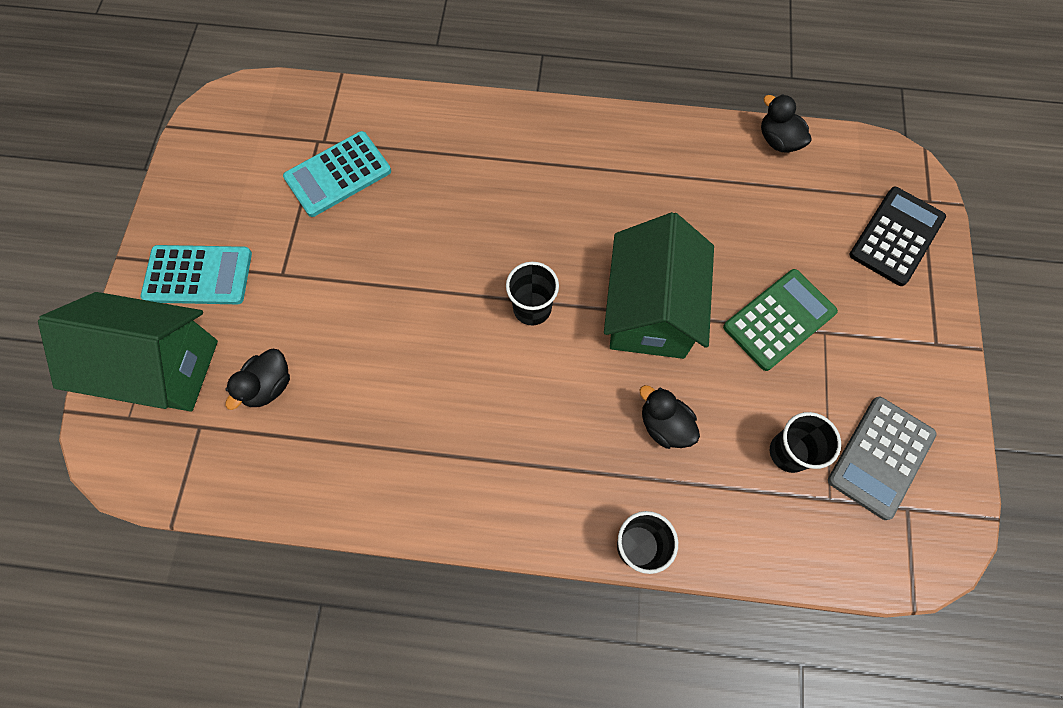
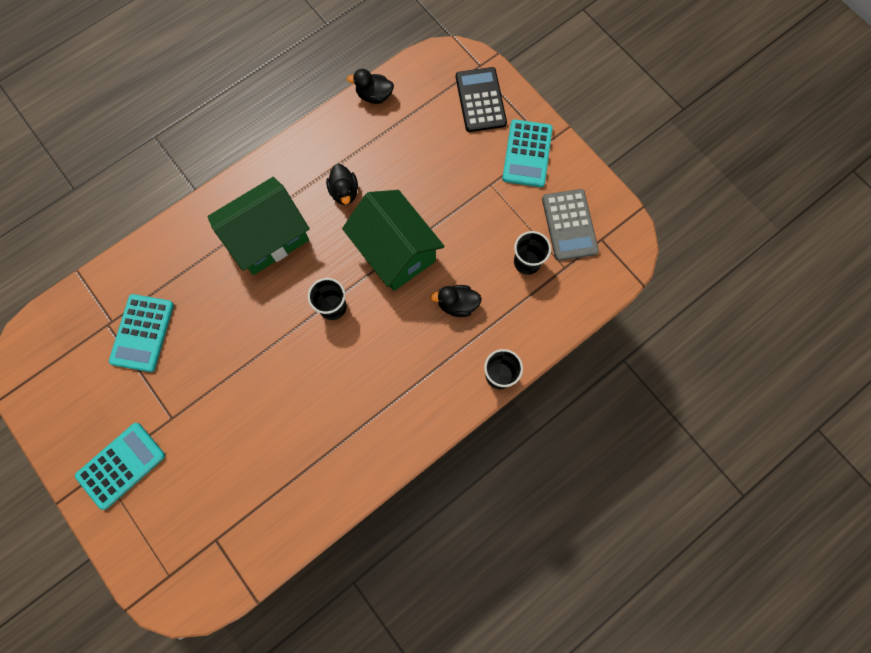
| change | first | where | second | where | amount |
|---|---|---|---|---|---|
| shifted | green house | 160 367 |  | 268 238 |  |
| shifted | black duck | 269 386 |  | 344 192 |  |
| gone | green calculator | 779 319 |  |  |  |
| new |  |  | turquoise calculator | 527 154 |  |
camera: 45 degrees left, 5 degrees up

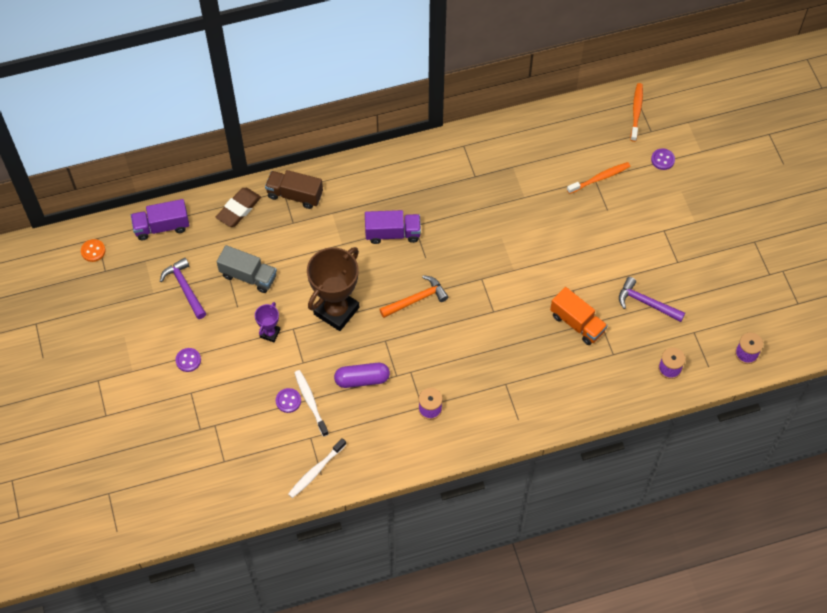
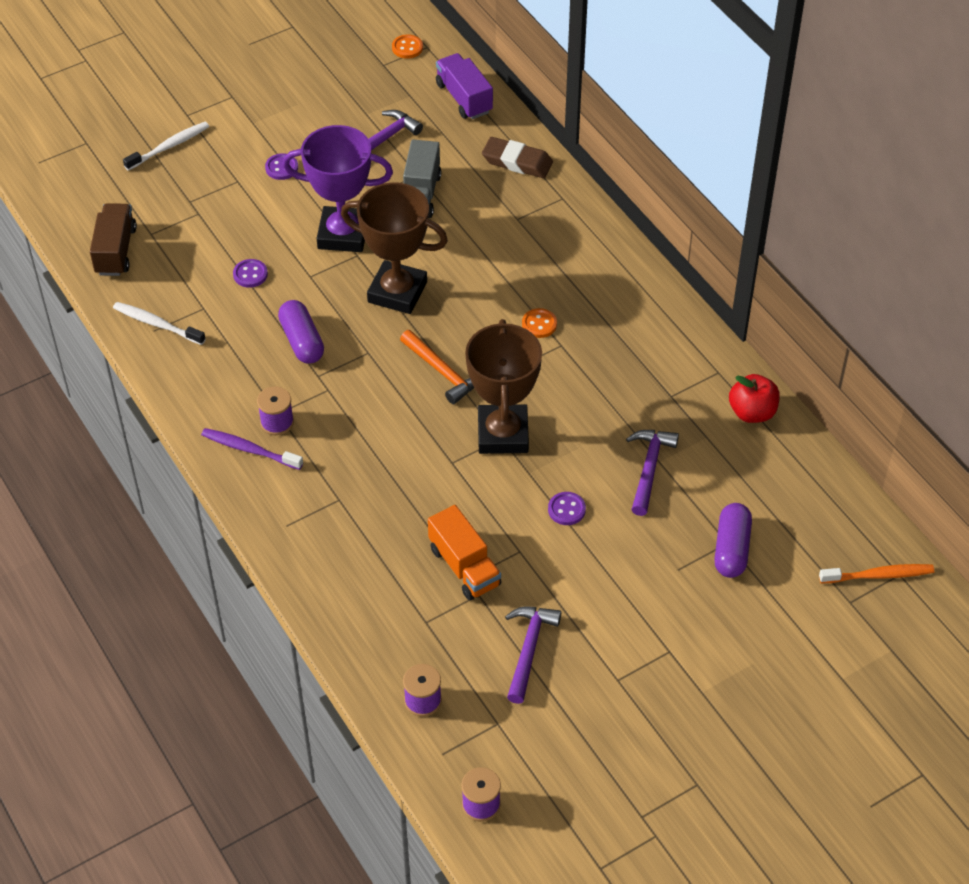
| change | first | where | second | where | amount |
|---|---|---|---|---|---|
| scaled | purple trophy | 270 333 |  | 343 234 | x2.11 |
| shifted | brown truck | 295 195 |  | 116 251 |  |
| shifted | white toothbrush | 310 402 |  | 169 146 |  |
| swapped | purple truck | 392 233 | orange button | 539 324 |  |
| rotated | orange truck | 577 323 |  | 464 566 | 60 degrees counterclockwise |
| swapped | orange toothbrush | 599 178 | purple capsule | 731 549 |  |
| shifted | purple button | 662 160 |  | 566 509 |  |
| new |  |  | purple toothbrush | 249 450 |  |
| new |  |  | brown trophy | 503 434 |  |
| new |  |  | purple hammer | 649 468 |  |
| new |  |  | red apple | 752 412 |  |
camera: 75 degrees right, 10 degrees down

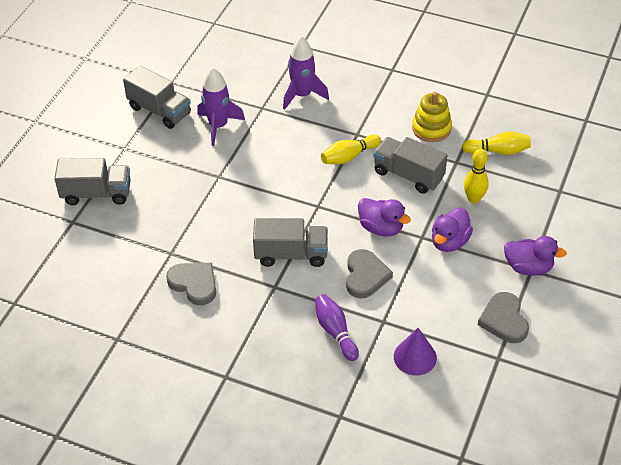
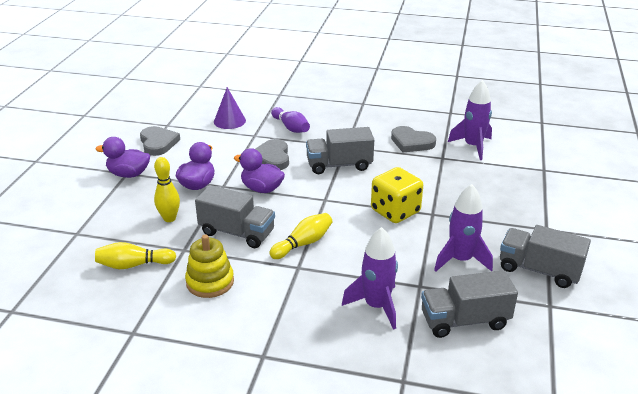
| change | first | where | second | where | amount |
|---|---|---|---|---|---|
| shifted | grey truck | 96 193 |  | 464 320 |  |
| new |  |  | yellow dice | 395 211 |  |
| new |  |  | purple rocket | 473 146 |  |
camera: 170 degrees right, 15 degrees down

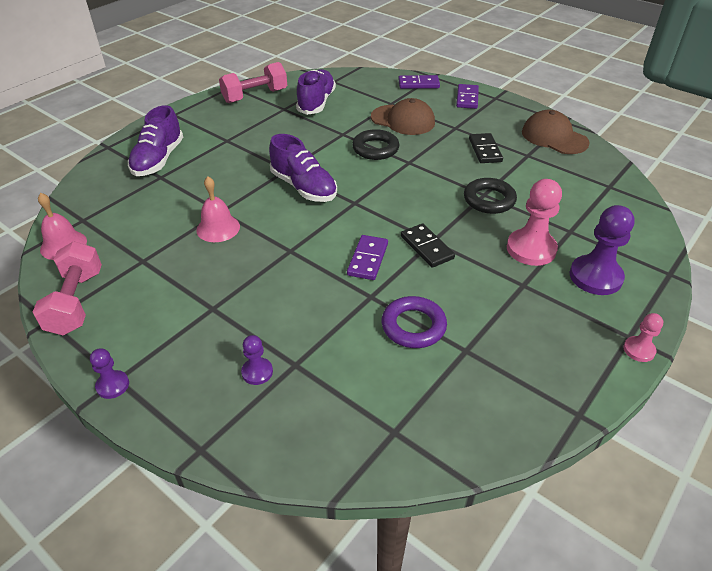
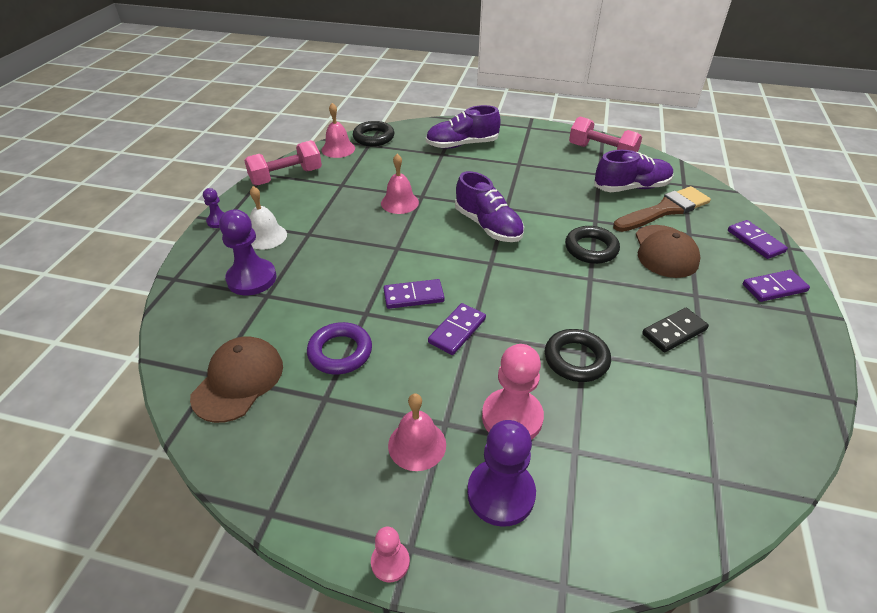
| change | first | where | second | where | amount |
|---|---|---|---|---|---|
| scaled | purple pawn | 257 372 |  | 252 279 | x1.91 |
| rotated | purple shoe | 303 187 |  | 488 226 | 60 degrees counterclockwise |
| repainted | black domino | 426 247 | purple domino | 457 330 |  |
| shifted | brown cap | 554 137 |  | 238 381 |  |
| new |  |  | white bell | 266 236 |  |
| new |  |  | black ring | 373 137 |  |
| new |  |  | pink bell | 417 444 |  |
| new |  |  | brown brush | 664 210 |  |
camera: 65 degrees right, 0 degrees up

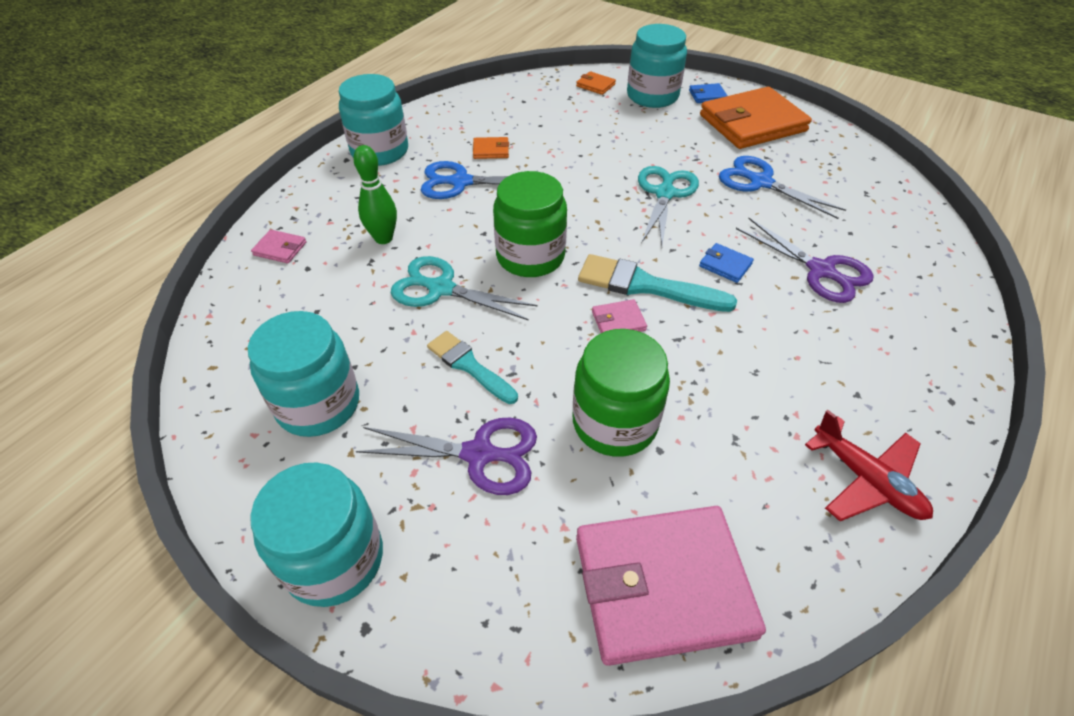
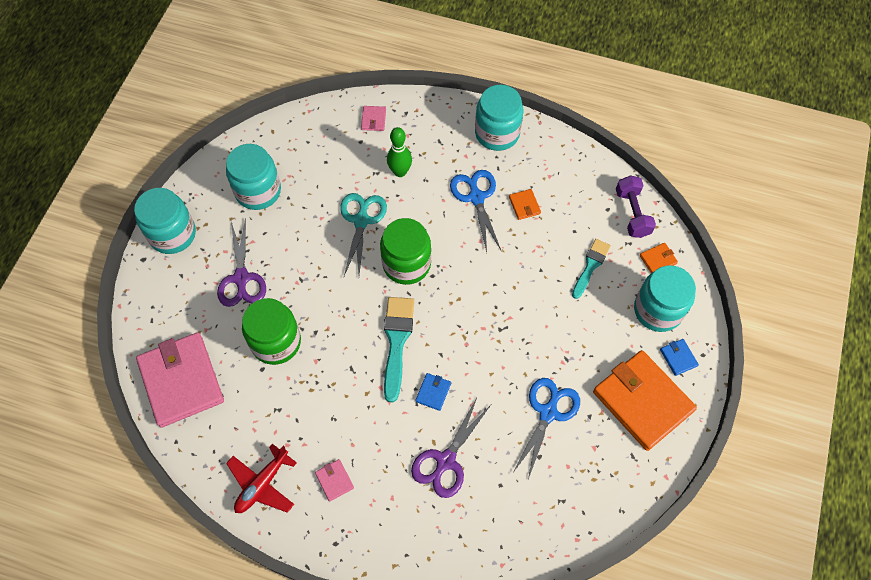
| change | first | where | second | where | amount |
|---|---|---|---|---|---|
| shifted | turquoise brush | 469 365 |  | 590 266 |  |
| rotated | orange wallet | 595 85 |  | 658 259 | 45 degrees clockwise |
| shifted | pink wallet | 618 321 |  | 334 480 |  |
| gone | turquoise scissors | 665 194 |  |  |  |
| new |  |  | purple dumbbell | 632 213 |  |
camera: 75 degrees right, 15 degrees up

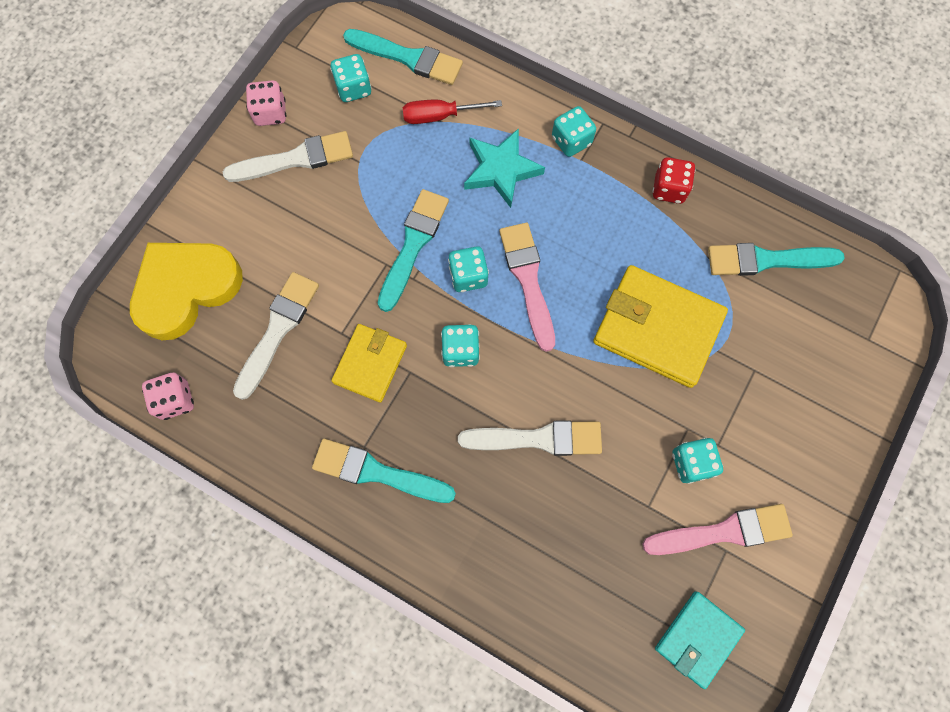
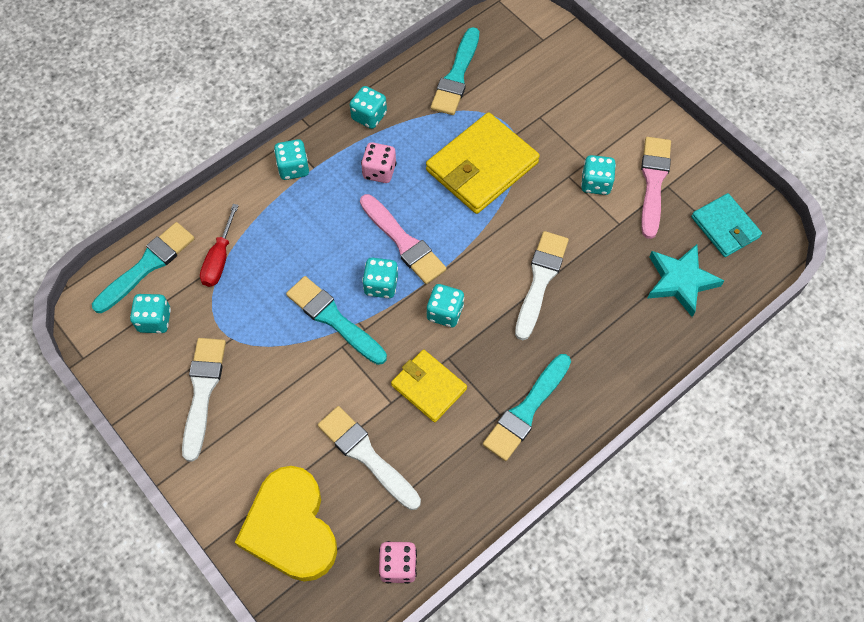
| change | first | where | second | where | amount |
|---|---|---|---|---|---|
| shifted | pink dice | 270 113 |  | 379 171 |  |
| shifted | turquoise star | 501 170 |  | 680 281 |  |
| rotated | pink brush | 528 280 |  | 403 242 | 135 degrees counterclockwise |
| repainted | red dice | 669 189 | turquoise dice | 369 116 |  |
camera: 70 degrees left, 10 degrees down

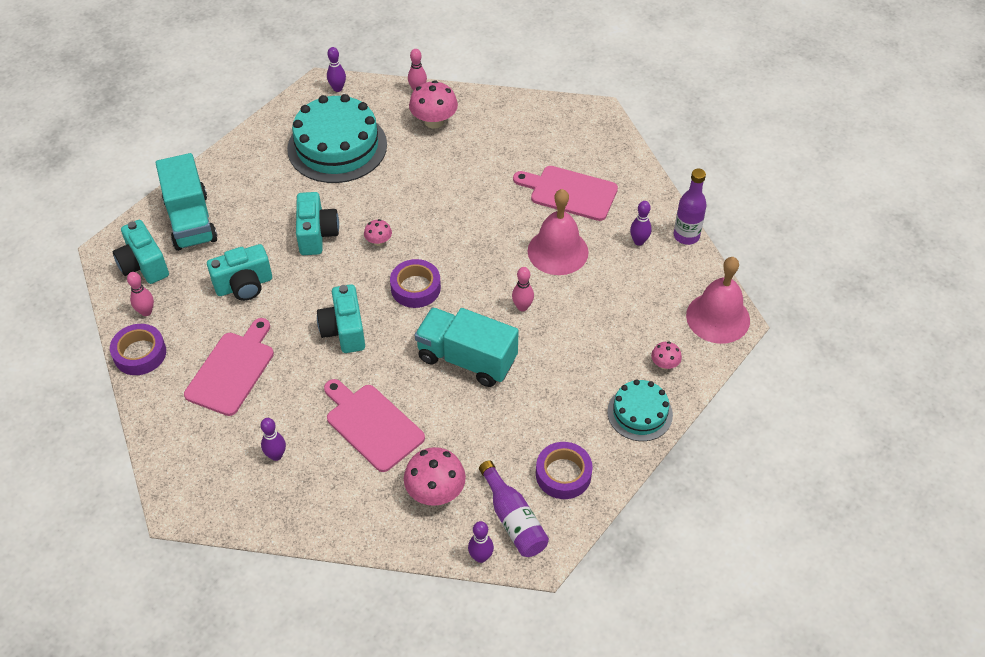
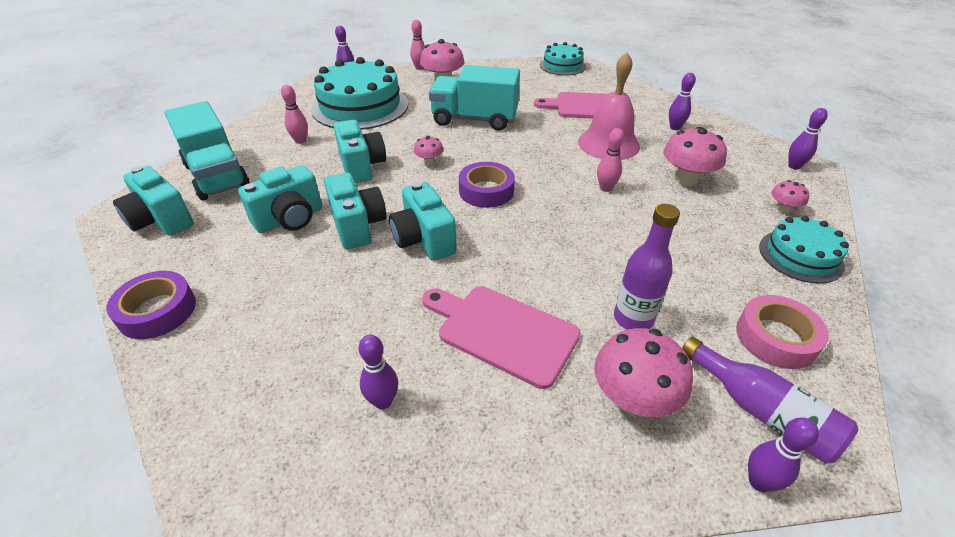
| change | first | where | second | where | amount |
|---|---|---|---|---|---|
| shifted | pink bowling pin | 146 312 |  | 300 141 |  |
| gone | pink cutting board | 232 370 |  |  |  |
| shifted | turquoise truck | 466 359 |  | 474 119 |  |
| repainted | purple tape | 563 474 | pink tape | 776 338 |  |
| shifted | purple bottle | 686 236 |  | 633 318 |  |
| swapped | pink bell | 718 317 | purple bowling pin | 794 166 |  |
| new |  |  | turquoise camera | 357 226 |  |
| new |  |  | turquoise cake | 562 66 |  |
| new |  |  | pink mushroom | 686 179 |  |
camera: 15 degrees left, 10 degrees down

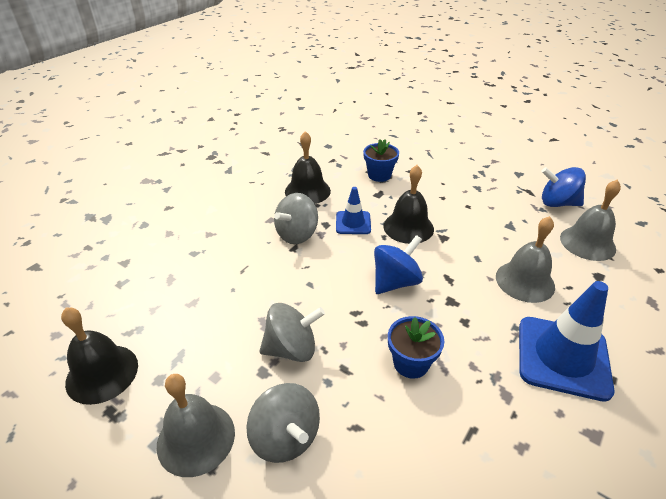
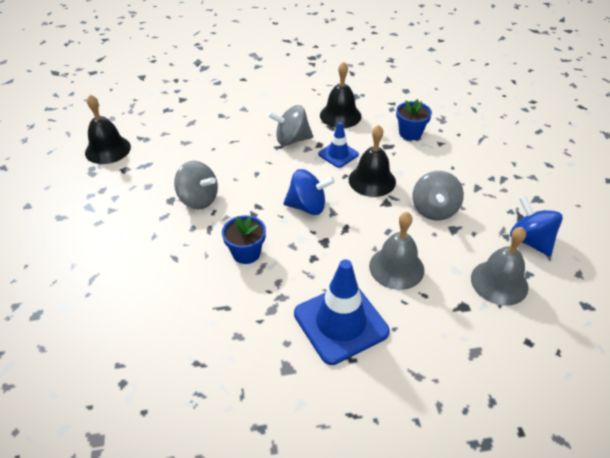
| change | first | where | second | where | amount |
|---|---|---|---|---|---|
| gone | grey bell | 196 438 |  |  |  |
| shifted | grey spinning top | 285 437 |  | 434 210 |  |
camera: 45 degrees right, 5 degrees up

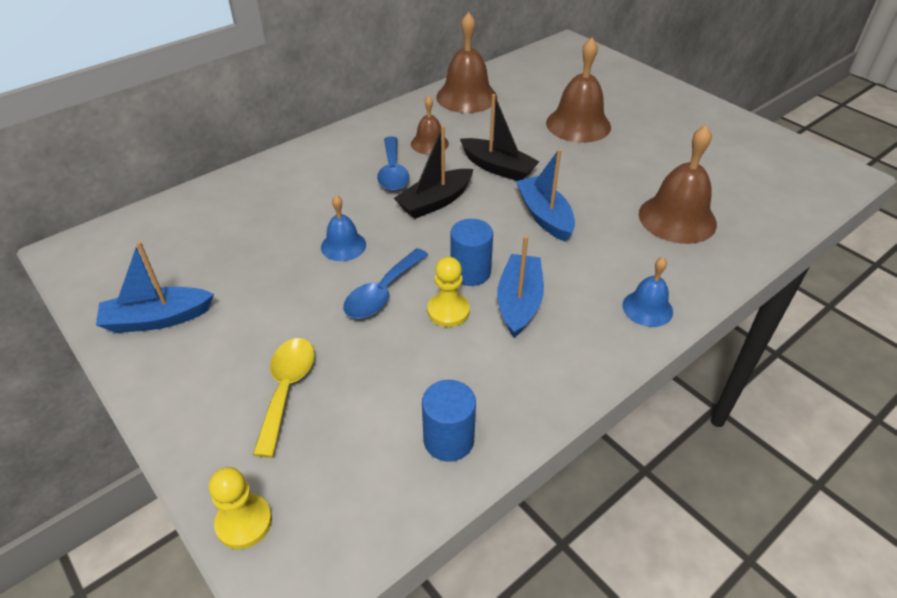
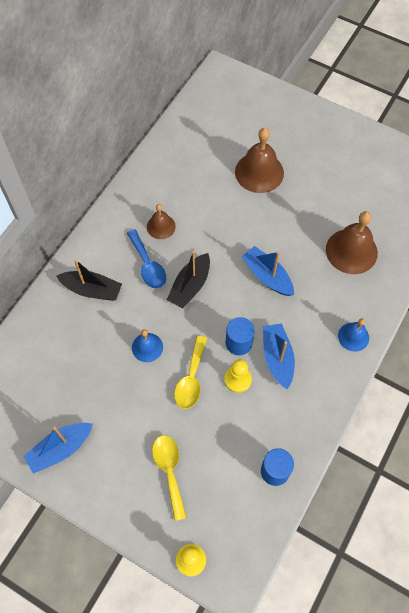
| change | first | where | second | where | amount |
|---|---|---|---|---|---|
| repainted | blue spoon | 382 293 | yellow spoon | 191 379 |  |
| gone | brown bell | 466 97 |  |  |  |
| shifted | black boat | 497 168 |  | 92 290 |  |
camera: 20 degrees left, 20 degrees up

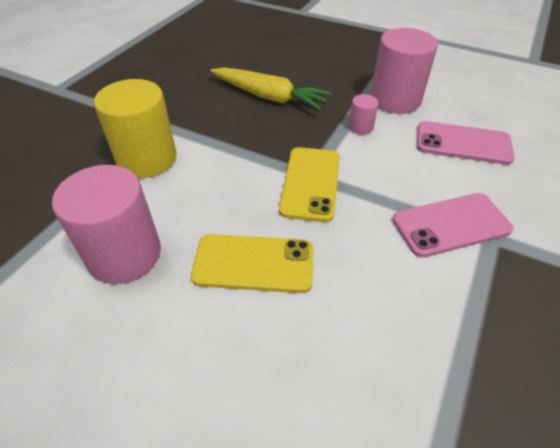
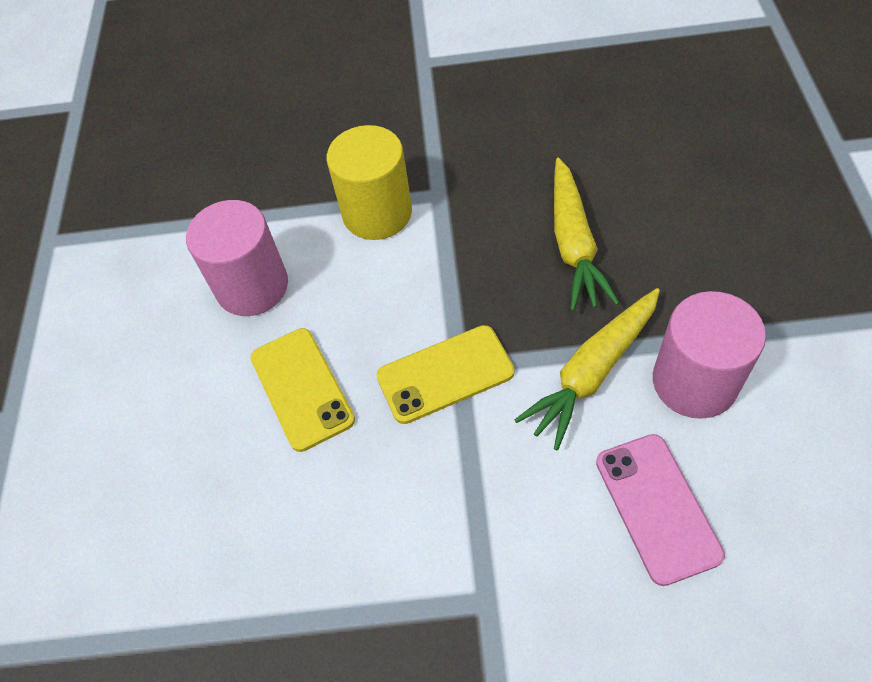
| change | first | where | second | where | amount |
|---|---|---|---|---|---|
| swapped | pink cylinder | 361 127 | yellow carrot | 592 371 |  |
| gone | pink phone | 451 224 |  |  |  |
camera: 65 degrees right, 10 degrees up

